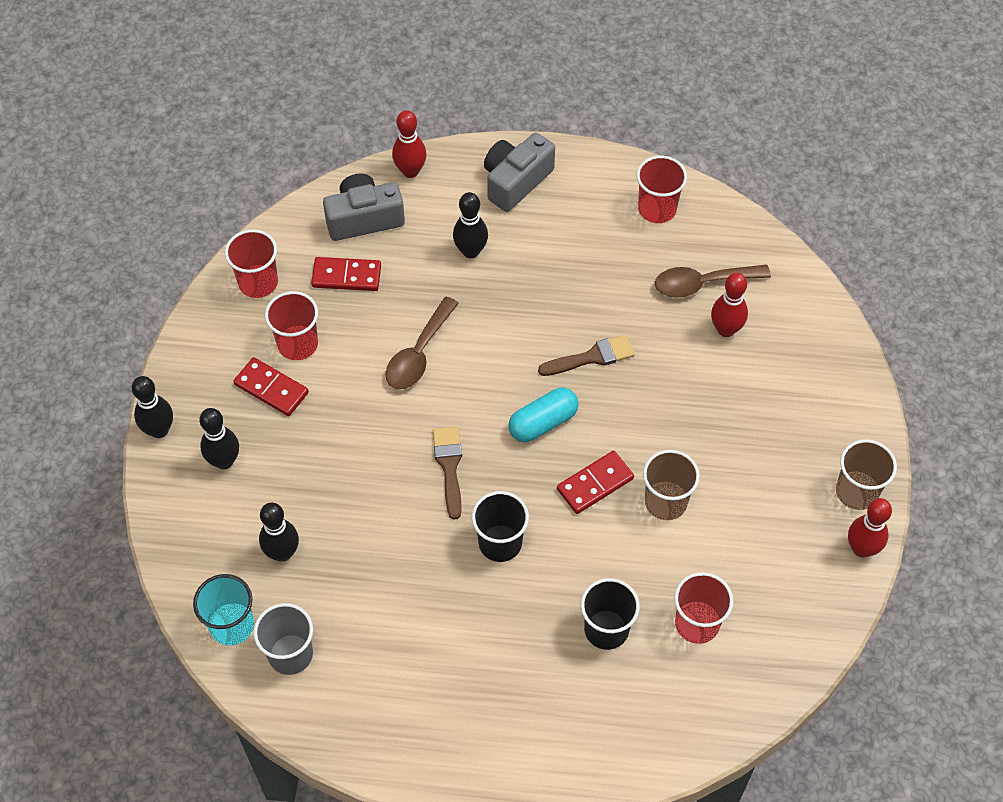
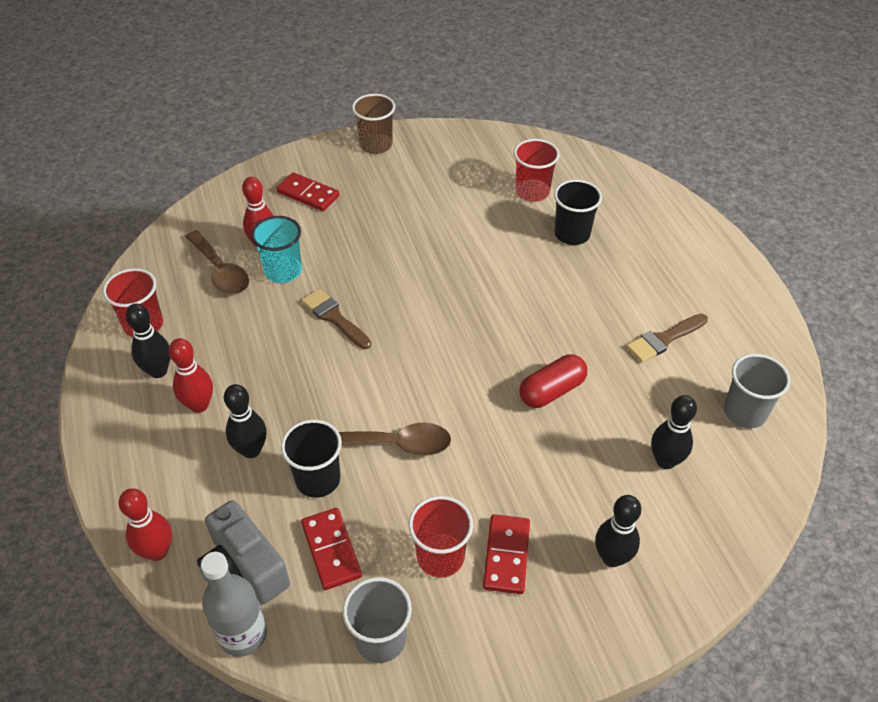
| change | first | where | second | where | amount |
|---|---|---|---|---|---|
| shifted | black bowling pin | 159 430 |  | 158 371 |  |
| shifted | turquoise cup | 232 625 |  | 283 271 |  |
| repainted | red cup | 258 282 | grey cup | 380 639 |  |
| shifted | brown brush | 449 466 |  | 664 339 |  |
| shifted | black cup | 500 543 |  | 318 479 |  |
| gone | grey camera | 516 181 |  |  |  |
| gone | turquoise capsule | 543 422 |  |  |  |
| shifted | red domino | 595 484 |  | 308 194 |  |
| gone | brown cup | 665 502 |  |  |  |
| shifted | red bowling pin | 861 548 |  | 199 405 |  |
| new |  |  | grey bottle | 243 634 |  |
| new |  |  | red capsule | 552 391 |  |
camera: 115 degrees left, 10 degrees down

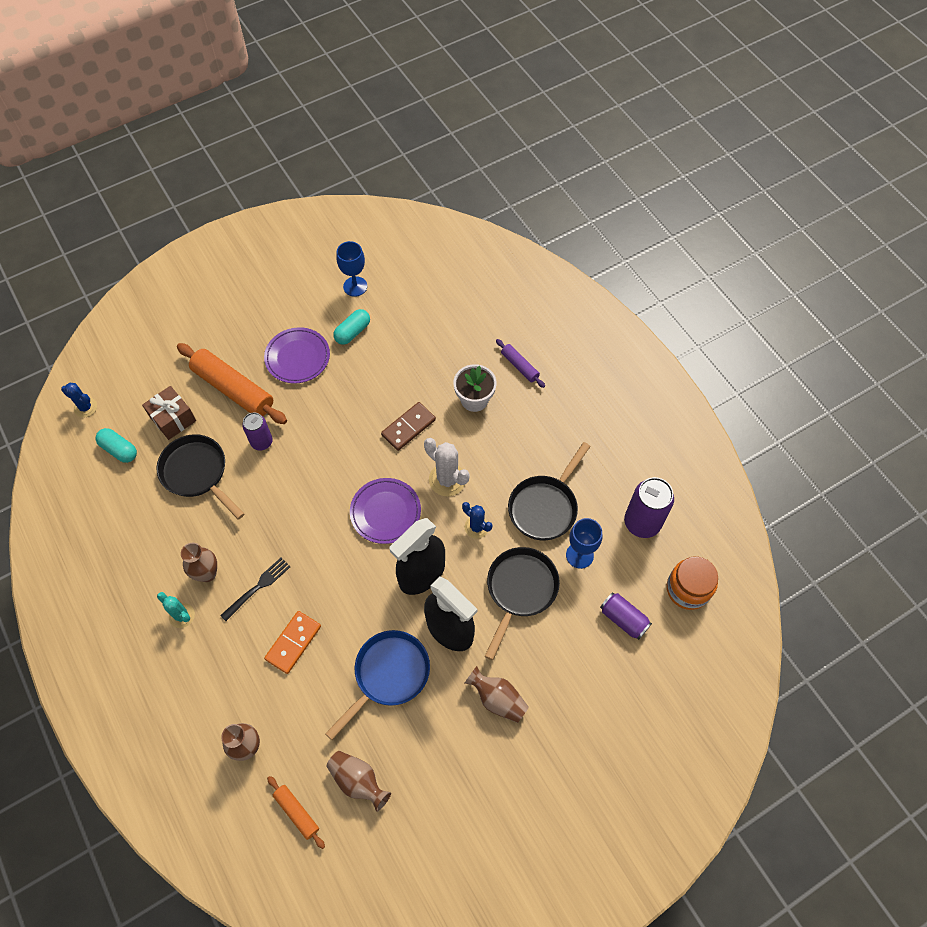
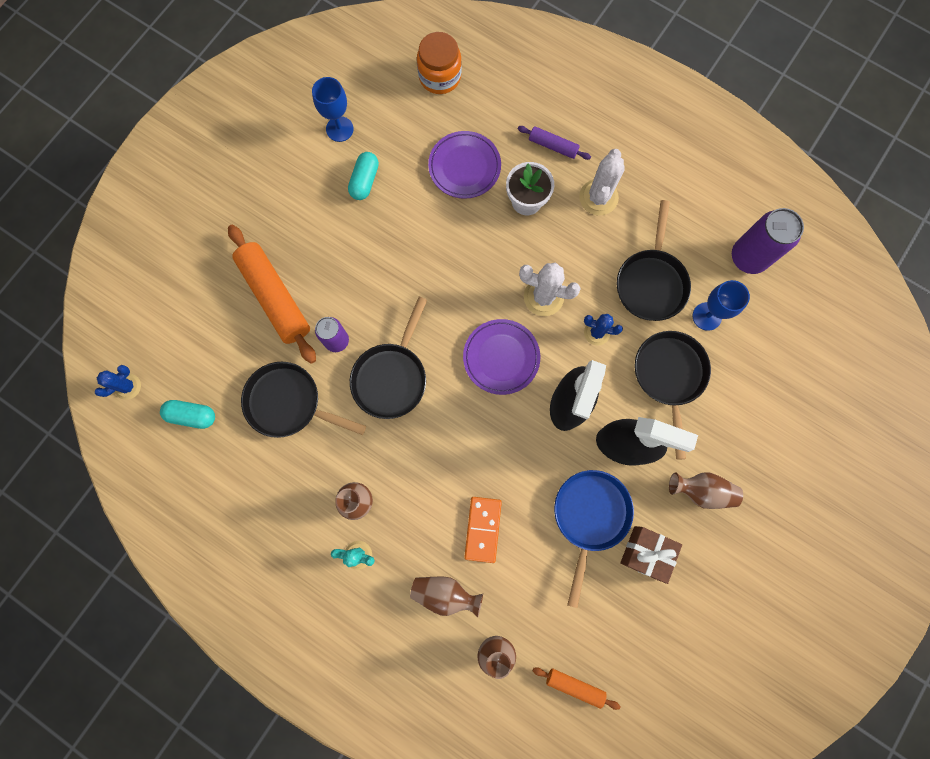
| change | first | where | second | where | amount |
|---|---|---|---|---|---|
| rotated | blue cactus | 85 407 |  | 128 386 | 45 degrees counterclockwise |
| shifted | brown gift | 173 419 |  | 646 553 |  |
| rotated | orange rolling pin | 233 389 |  | 275 297 | 45 degrees clockwise |
| gone | black fork | 258 587 |  |  |  |
| shifted | purple plate | 297 357 |  | 464 167 |  |
| shifted | brown vase | 358 781 |  | 445 593 |  |
| gone | brown domino | 408 427 |  |  |  |
| gone | purple can | 623 619 |  |  |  |
| shifted | orange jar | 688 589 |  | 440 76 |  |
| new |  |  | black pan | 392 376 |  |
| new |  |  | white cactus | 598 197 |  |
camera: 25 degrees left, 15 degrees up

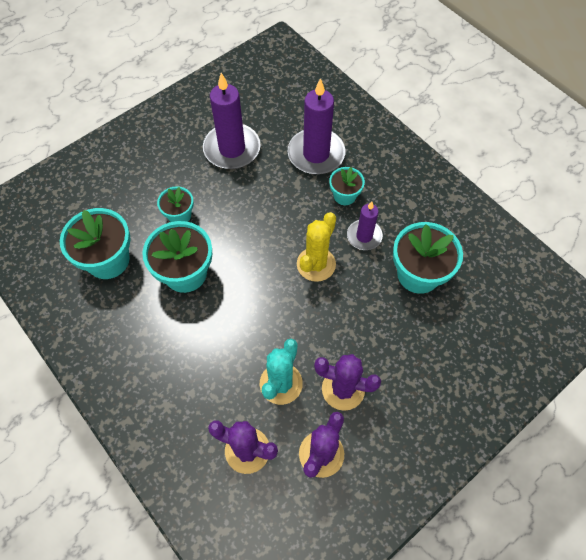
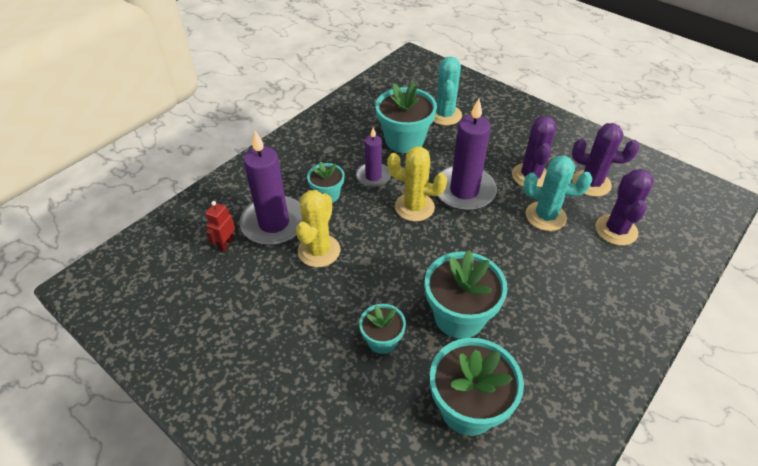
| change | first | where | second | where | amount |
|---|---|---|---|---|---|
| shifted | purple candle | 232 149 |  | 464 191 |  |
| new |  |  | red robot | 226 244 |  |
| new |  |  | yellow cactus | 319 251 |  |
| new |  |  | turquoise cactus | 444 115 |  |
camera: 100 degrees left, 15 degrees down

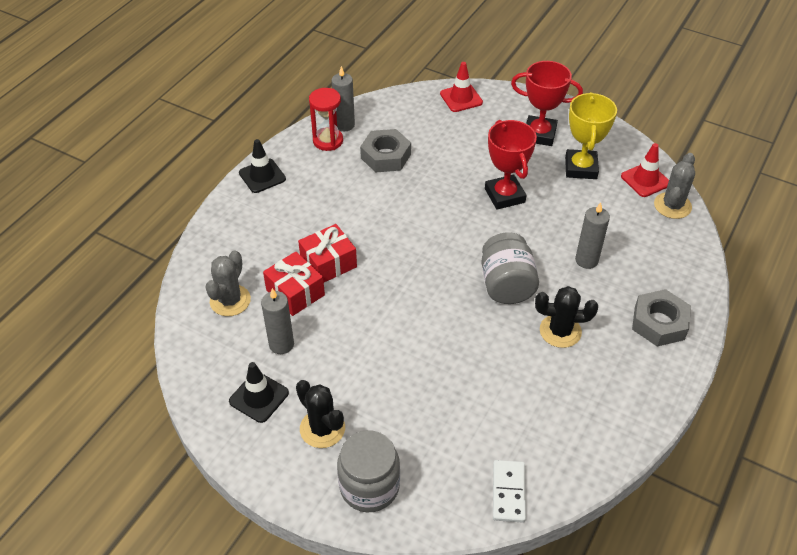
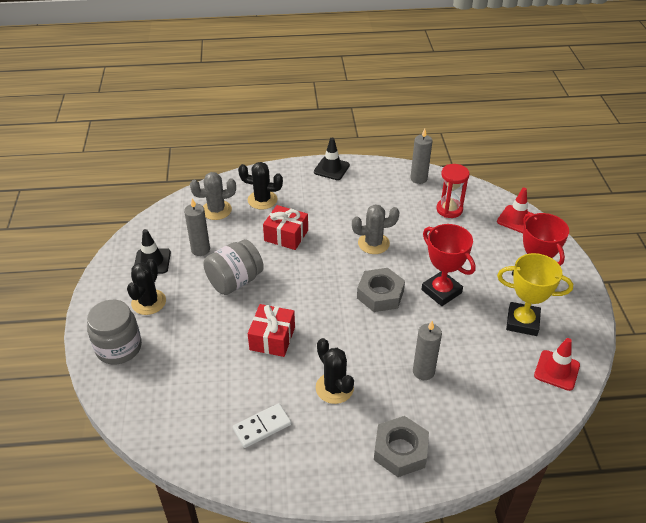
| change | first | where | second | where | amount |
|---|---|---|---|---|---|
| shifted | red gift | 295 292 |  | 272 338 |  |
| shifted | red hourglass | 328 141 |  | 449 209 |  |
| shifted | grey nut | 385 156 |  | 380 294 |  |
| shifted | grey jar | 506 285 |  | 235 281 |  |
| rotated | red trophy | 504 195 |  | 441 291 | 75 degrees counterclockwise |
| shifted | white domino | 508 492 |  | 262 427 |  |
| rotated | yellow trophy | 581 168 |  | 522 322 | 45 degrees clockwise |
| shifted | grey cactus | 672 206 |  | 373 243 |  |
| new |  |  | black cactus | 262 200 |  |
camera: 55 degrees right, 5 degrees down

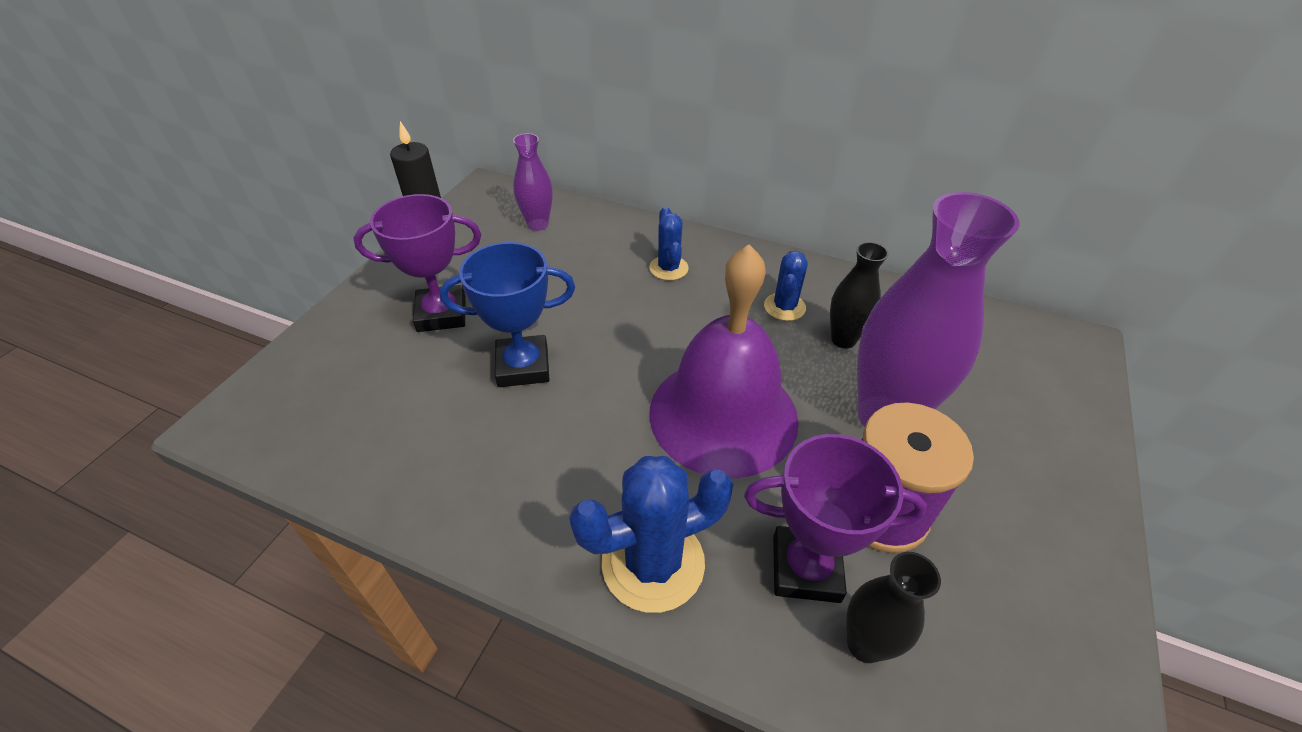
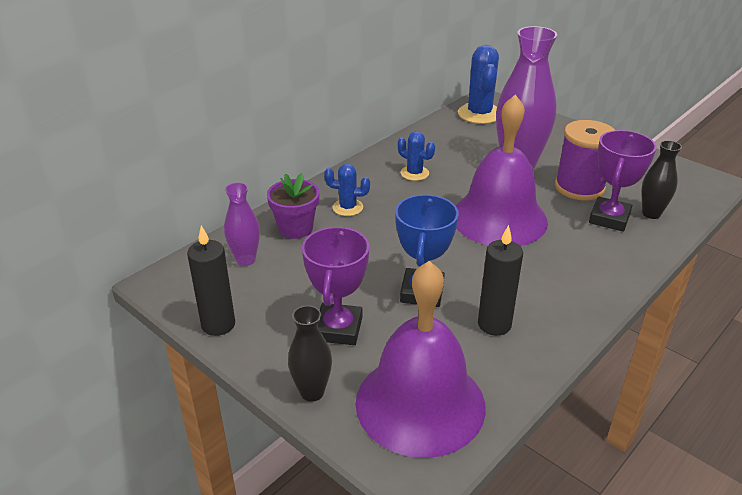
| change | first | where | second | where | amount |
|---|---|---|---|---|---|
| shifted | blue cactus | 653 563 |  | 479 114 |  |
| shifted | black vase | 843 339 |  | 312 392 |  |
| new |  |  | purple flower pot | 295 228 |  |
| new |  |  | purple bell | 420 403 |  |
| new |  |  | black candle | 494 324 |  |
camera: 70 degrees left, 10 degrees down

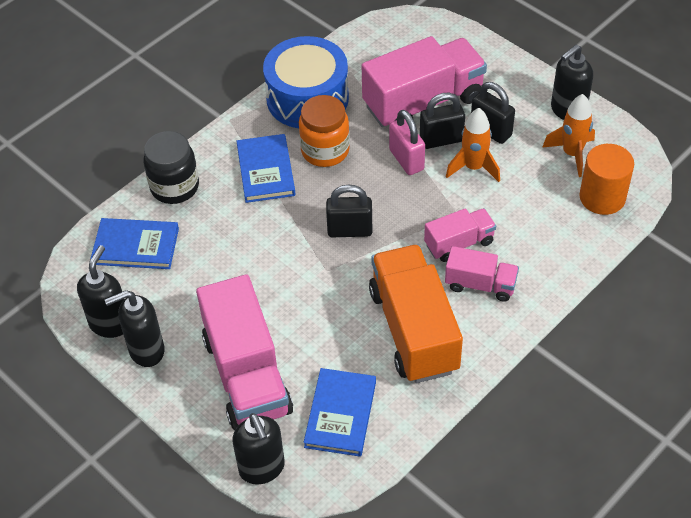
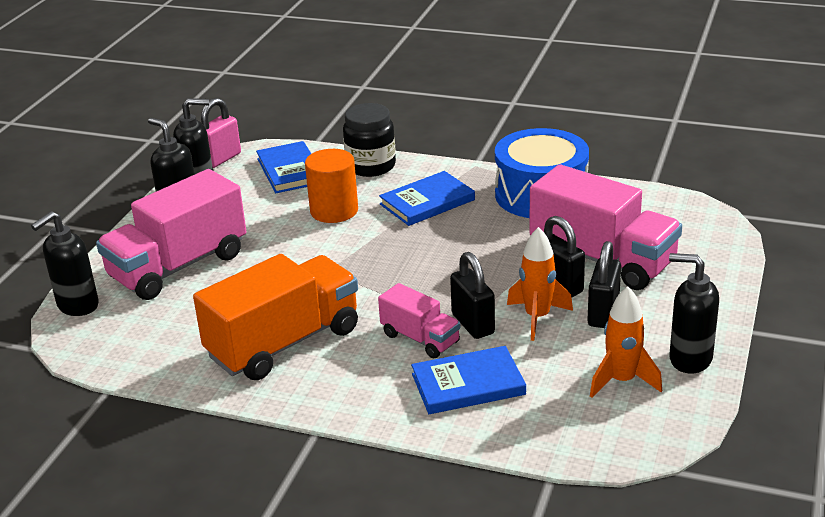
| change | first | where | second | where | amount |
|---|---|---|---|---|---|
| gone | orange jar | 325 151 |  |  |  |
| shifted | blue book | 340 414 |  | 468 384 |  |
| shifted | black padlock | 350 230 |  | 473 324 |  |
| shifted | pink padlock | 406 160 |  | 221 159 |  |
| gone | pink truck | 480 284 |  |  |  |
| shifted | orange cylinder | 602 197 |  | 334 211 |  |
camera: 65 degrees right, 20 degrees down

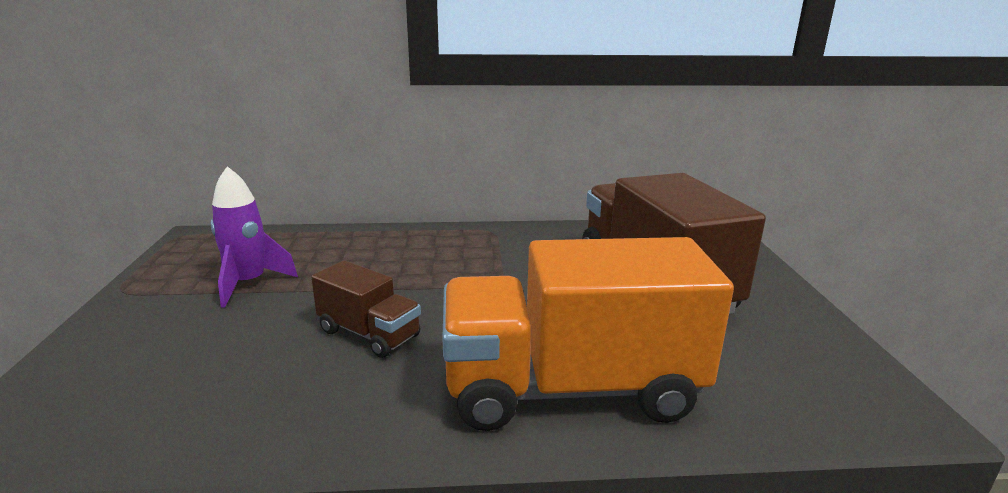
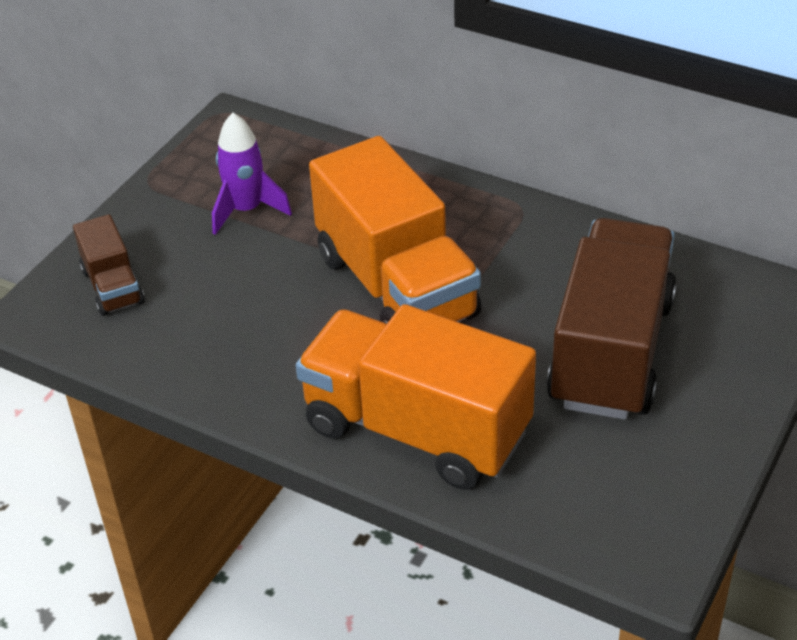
| change | first | where | second | where | amount |
|---|---|---|---|---|---|
| shifted | brown truck | 369 334 |  | 113 286 |  |
| new |  |  | orange truck | 396 286 |  |
camera: 35 degrees right, 20 degrees up

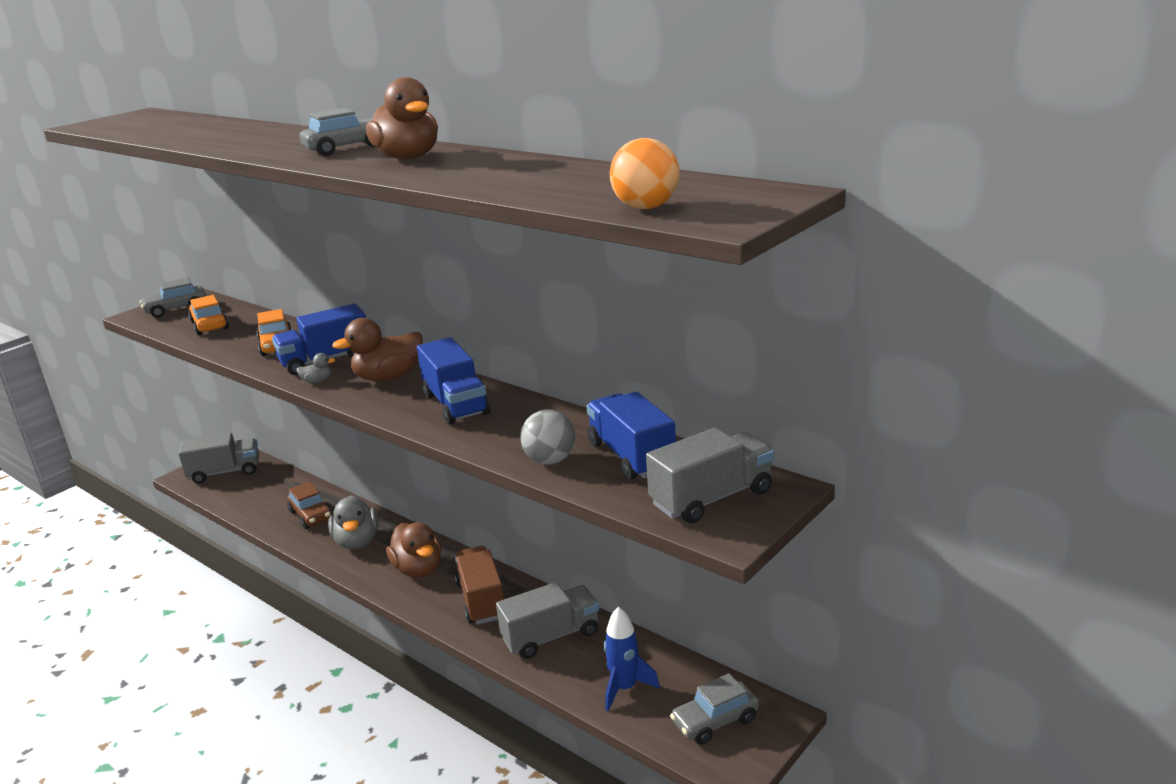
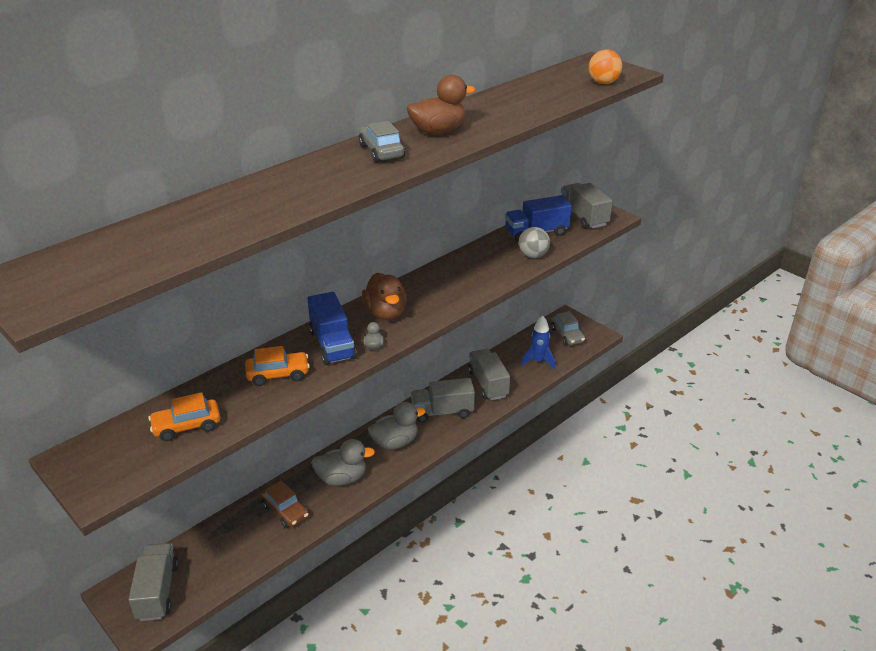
| change | first | where | second | where | amount |
|---|---|---|---|---|---|
| gone | grey car | 176 309 |  |  |  |
| rotated | brown car | 311 515 |  | 285 511 | 75 degrees clockwise |
| repainted | brown duck | 418 569 | grey duck | 395 442 |  |
| gone | blue truck | 456 404 |  |  |  |
| repainted | brown truck | 481 600 | grey truck | 442 412 |  |
camera: 85 degrees left, 10 degrees up

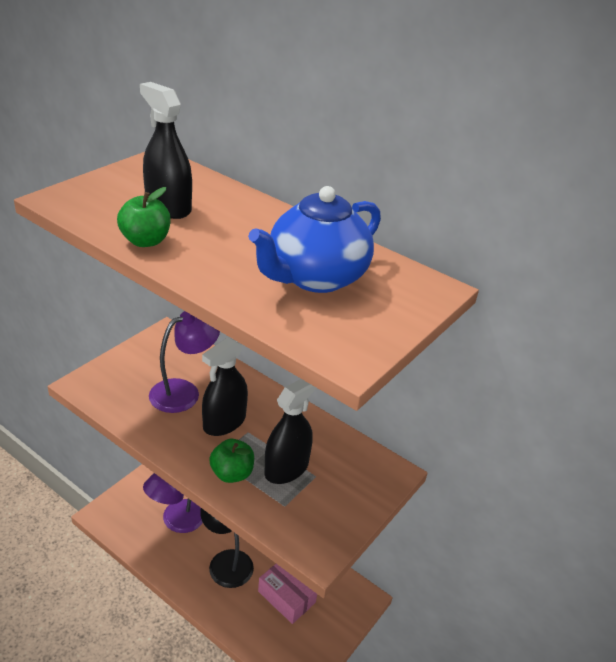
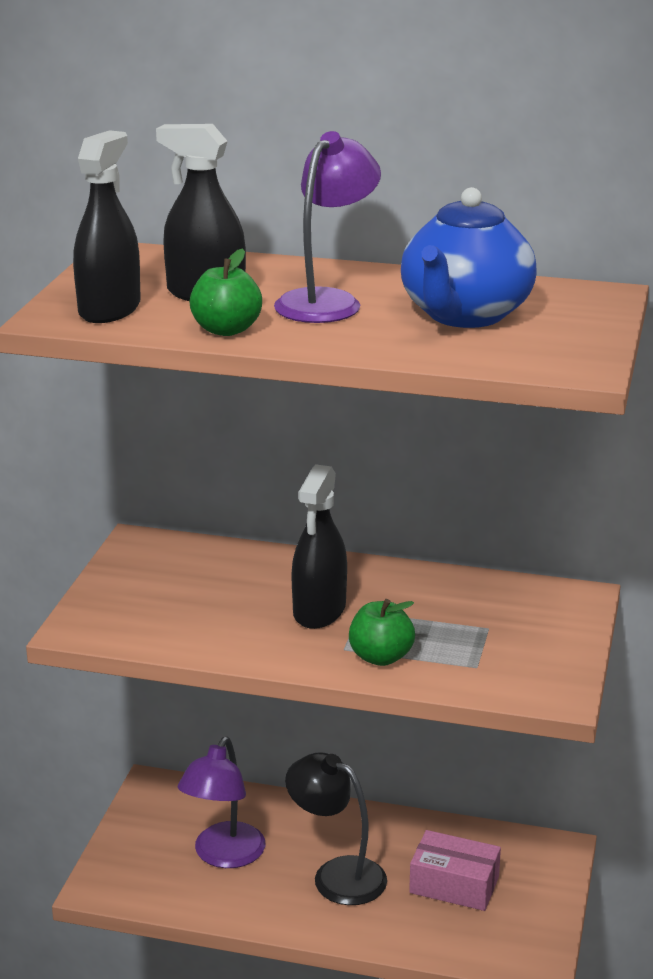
| change | first | where | second | where | amount |
|---|---|---|---|---|---|
| shifted | purple lamp | 184 392 |  | 327 301 |  |
| shifted | black spray bottle | 286 468 |  | 109 309 |  |
camera: 20 degrees left, 10 degrees down

